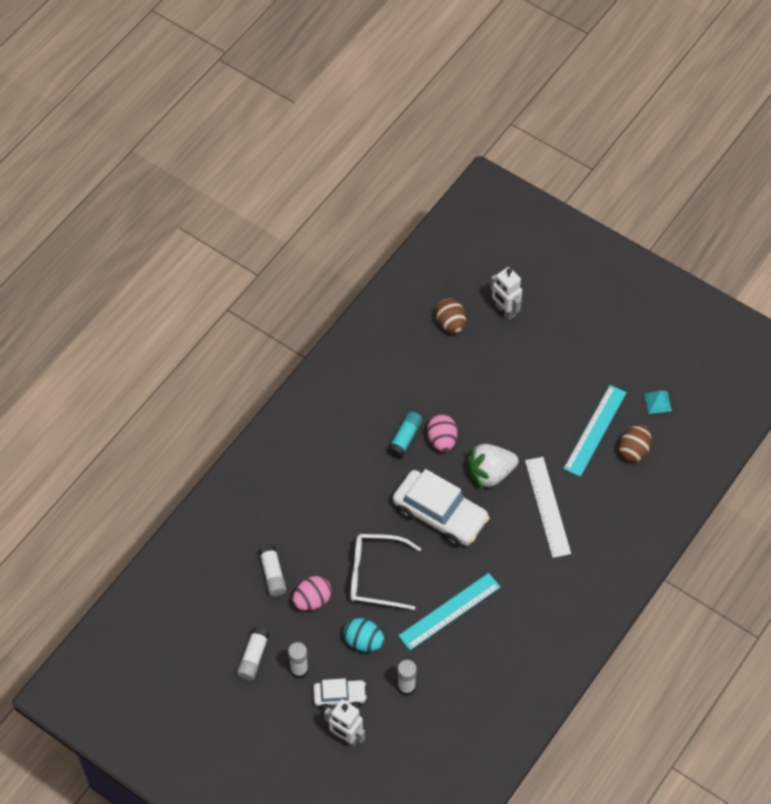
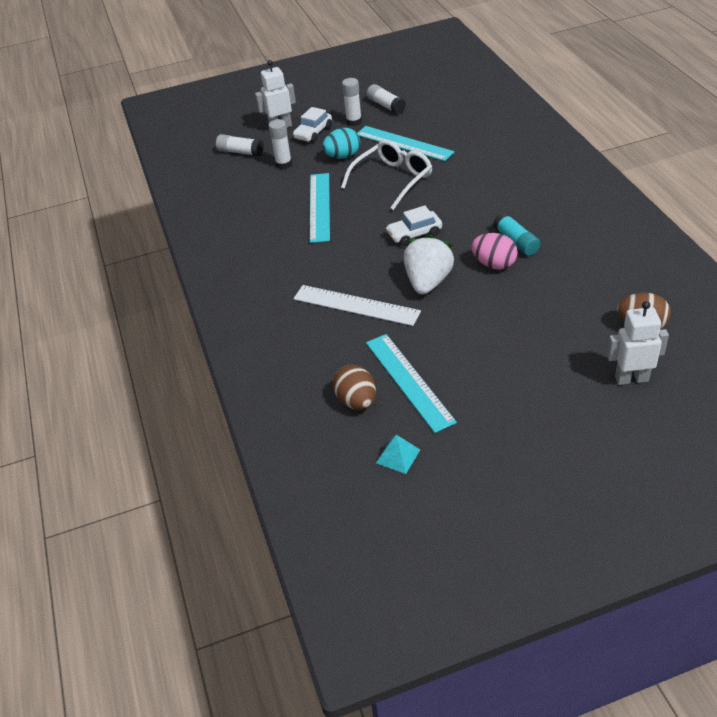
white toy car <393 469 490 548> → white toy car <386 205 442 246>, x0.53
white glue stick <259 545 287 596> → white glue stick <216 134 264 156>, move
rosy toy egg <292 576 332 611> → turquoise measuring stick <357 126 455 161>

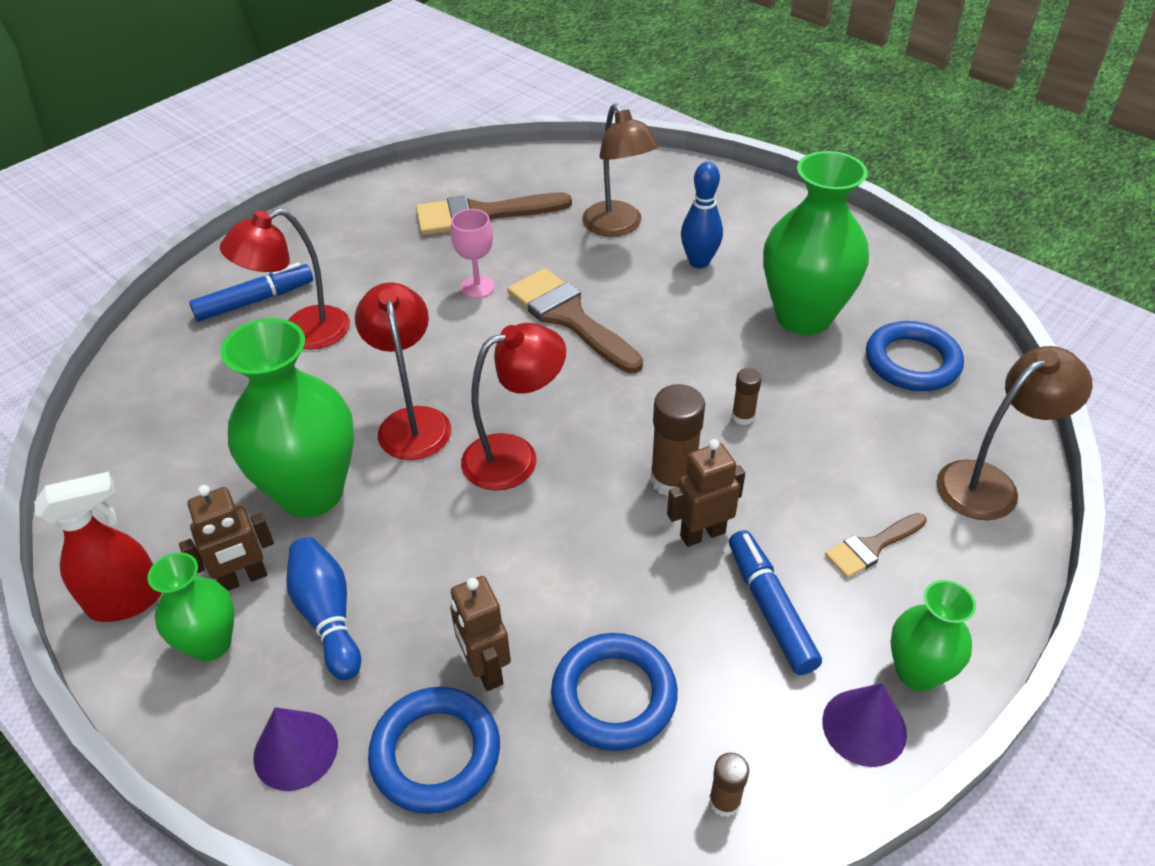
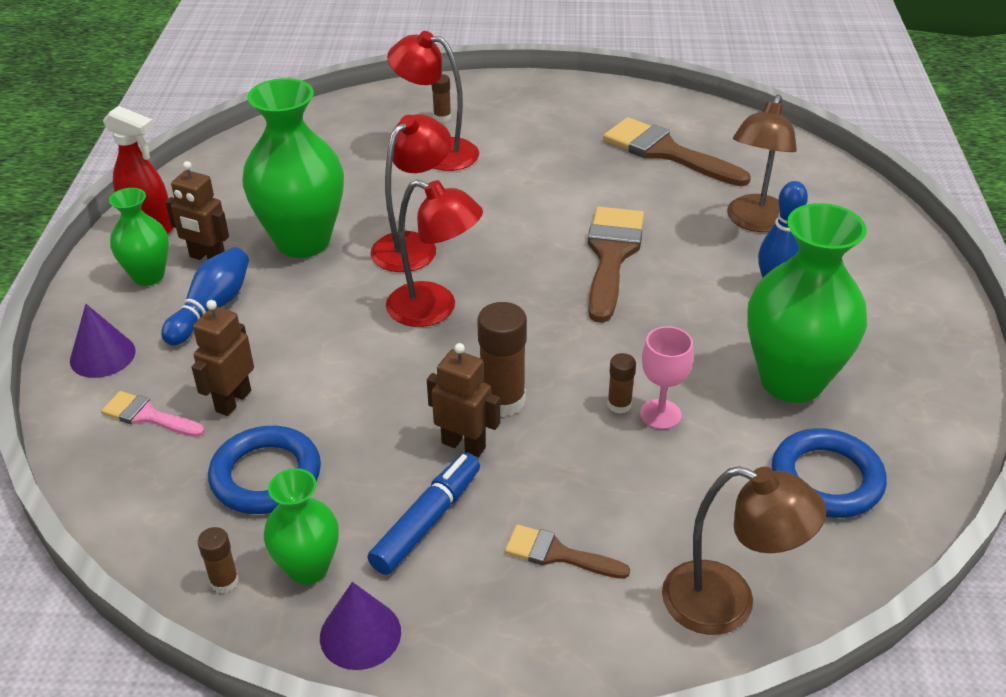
rosy chalice <451 209 495 298> → rosy chalice <640 326 694 430>, move
cobalt marker <189 263 313 321> → brown glue stick <432 74 451 122>
emerald flower vase <890 580 976 691> → emerald flower vase <264 468 339 585>, move
cobalt ring <368 687 500 814> → rosy paintbrush <101 391 205 437>

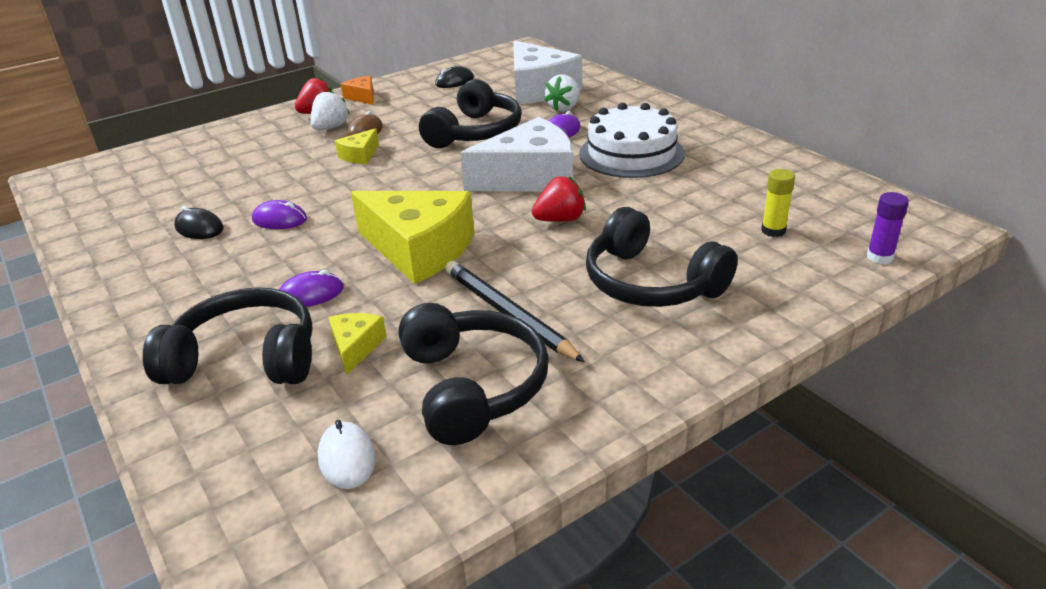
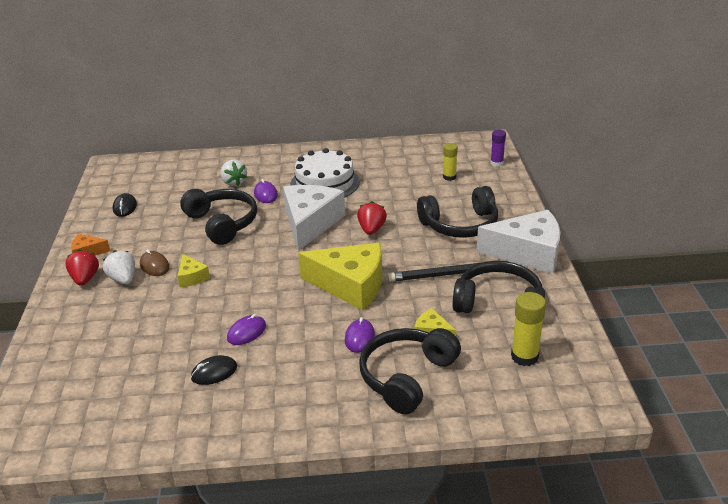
white piece of cheese <513 40 582 104> → white piece of cheese <477 210 560 274>, move
bright yellow piece of cheese <351 191 474 284> → bright yellow piece of cheese <298 243 382 311>, 45 degrees clockwise
white computer mouse <318 420 376 489> → bright yellow glue stick <511 292 546 366>

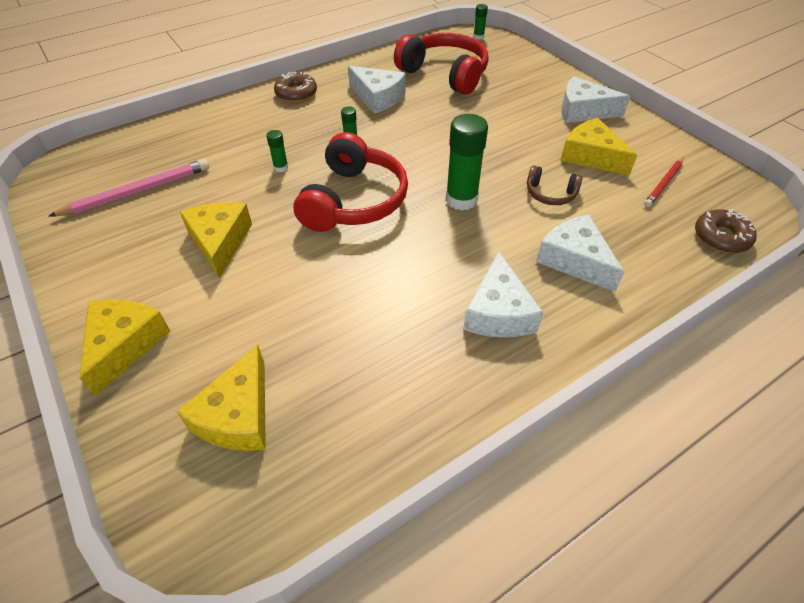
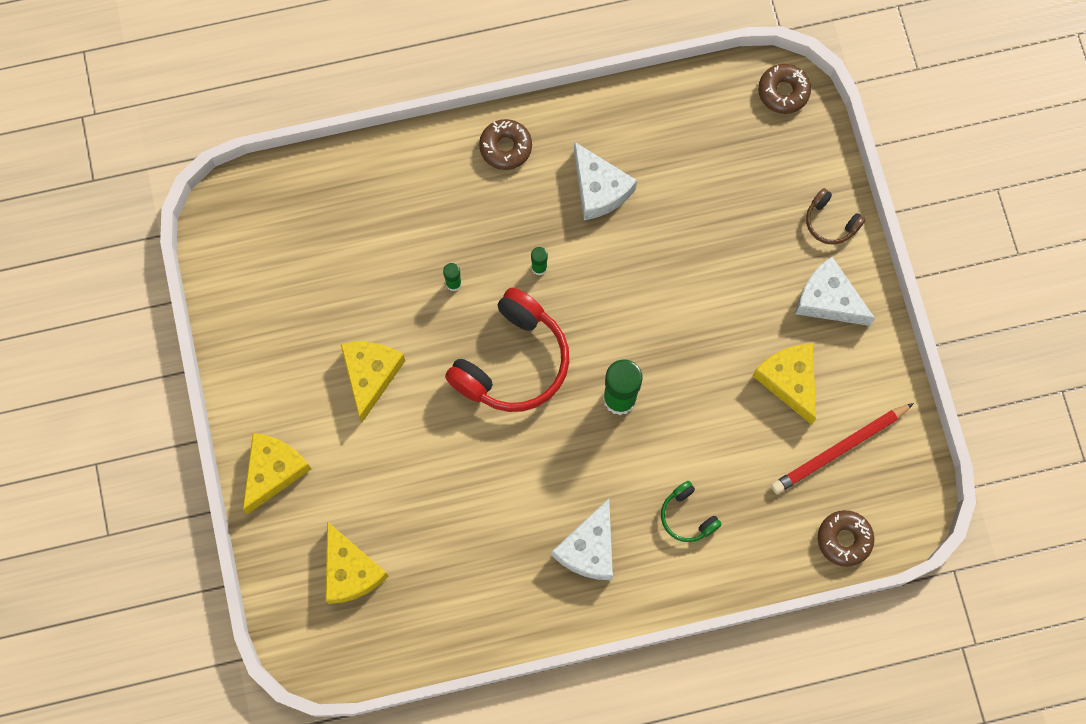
emerald glue stick <473 4 488 40> → brown donut <758 64 811 114>
crimson headphones <394 33 489 95> → -
crimson wooden pencil <644 158 683 207> → crimson wooden pencil <771 403 914 494>, x1.63
rosy wooden pencil <48 159 209 217> → -
brown headphones <527 165 583 205> → brown headphones <806 188 866 244>, move
white piece of cheese <536 215 624 292> → emerald headphones <661 481 722 542>
bright yellow piece of cheese <177 344 266 451> → bright yellow piece of cheese <325 521 389 604>, 60 degrees counterclockwise

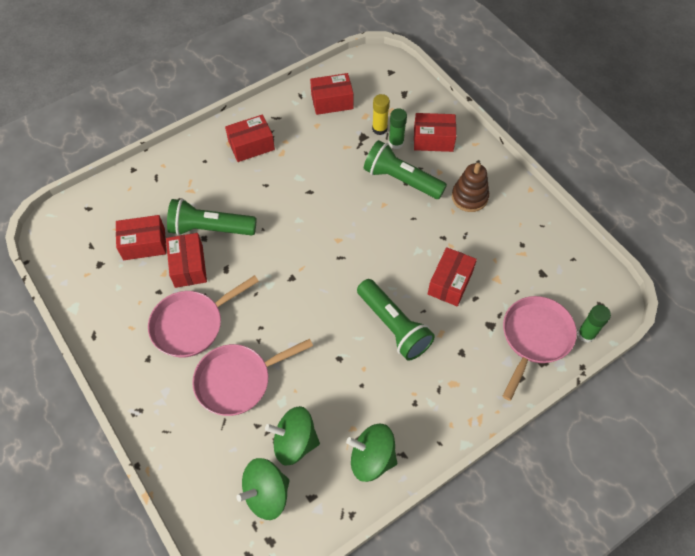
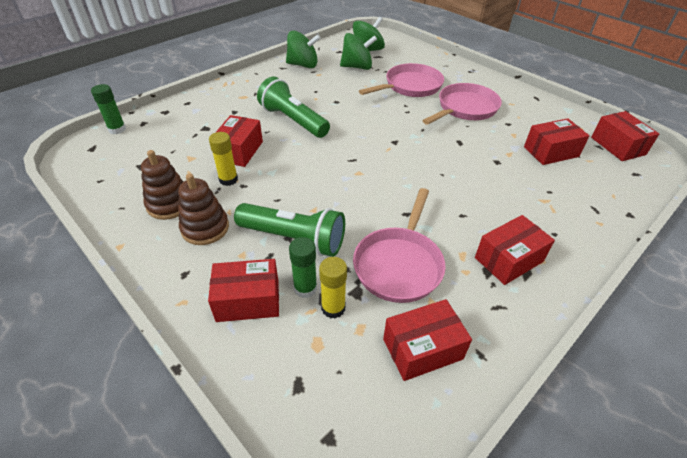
emerald pocket torch <167 199 257 235> → -
crimson package <166 233 207 288> → crimson package <591 111 659 161>, move
rosy pan <503 296 577 401> → rosy pan <353 188 446 303>, move
- → bright yellow glue stick <209 132 238 186>
- → brown ring stacker <141 150 183 220>

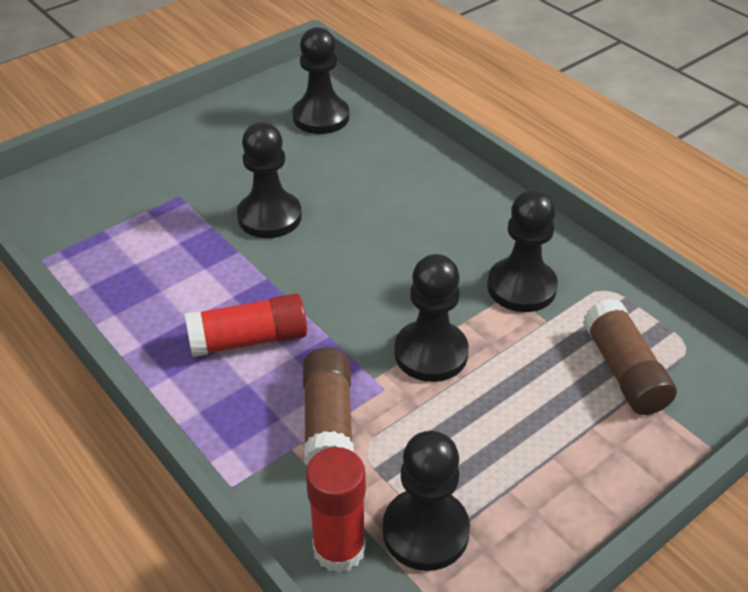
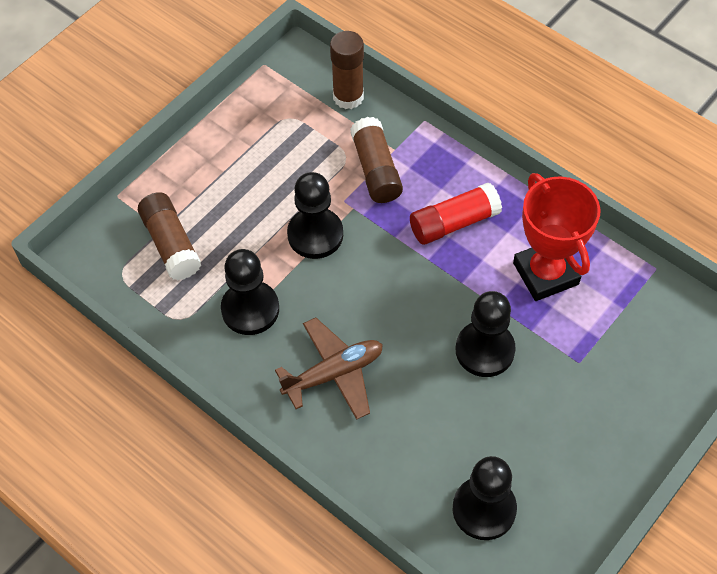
ebony chess pawn <382 431 470 571> → -
crimson glue stick <306 447 366 573> → brown glue stick <330 31 364 109>
- → crimson award cup <513 173 601 301>
- → brown aeroplane <275 318 383 420>

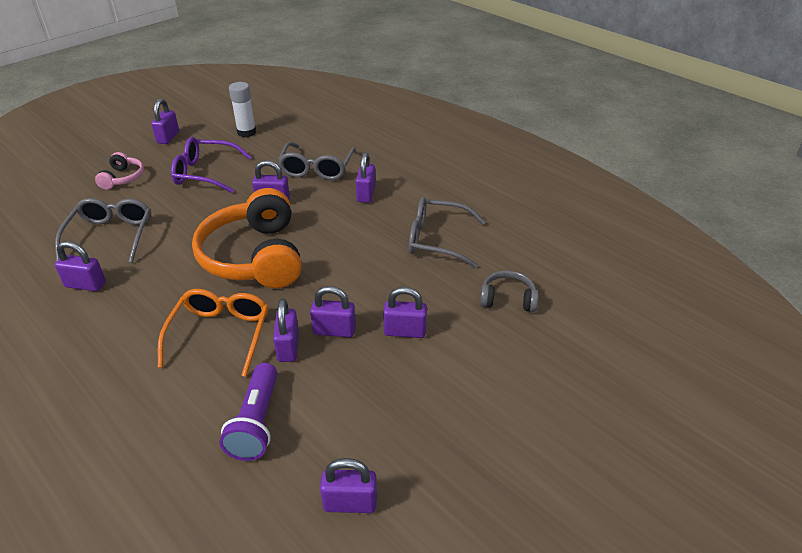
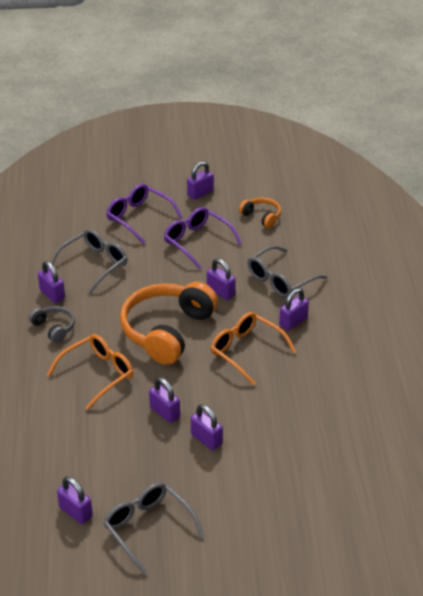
white glue stick <229 82 256 137> → bright orange headphones <239 198 281 228>
rosy headphones <95 152 144 190> → royal purple spectacles <106 184 183 244>
gray spectacles <409 197 485 268> → gray spectacles <104 482 204 575>, move
gray headphones <480 270 539 312> → gray headphones <29 306 75 343>, move
royal purple small lock <273 299 299 362> → -
royal purple pocket torch <219 363 277 461> → -
- → bright orange spectacles <211 312 296 386>

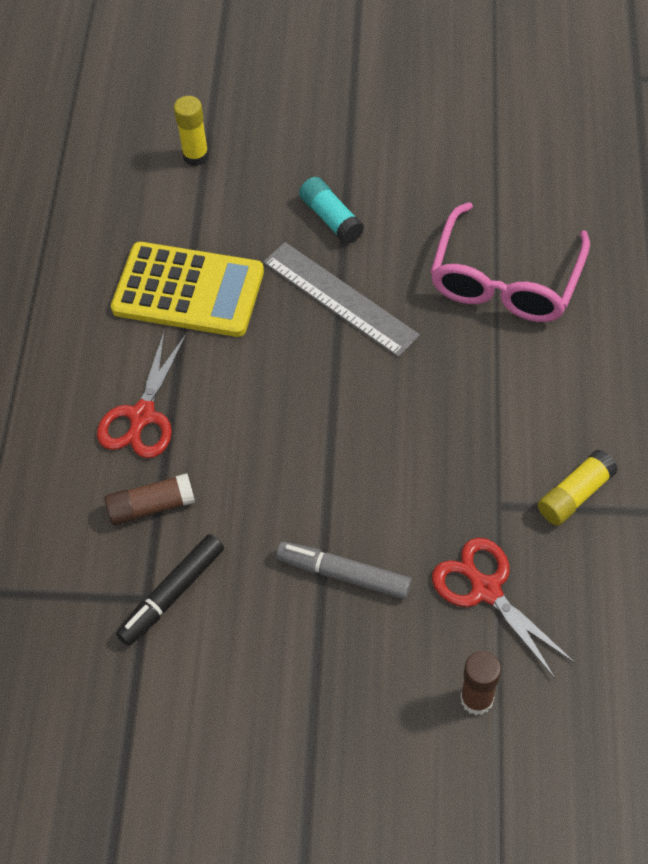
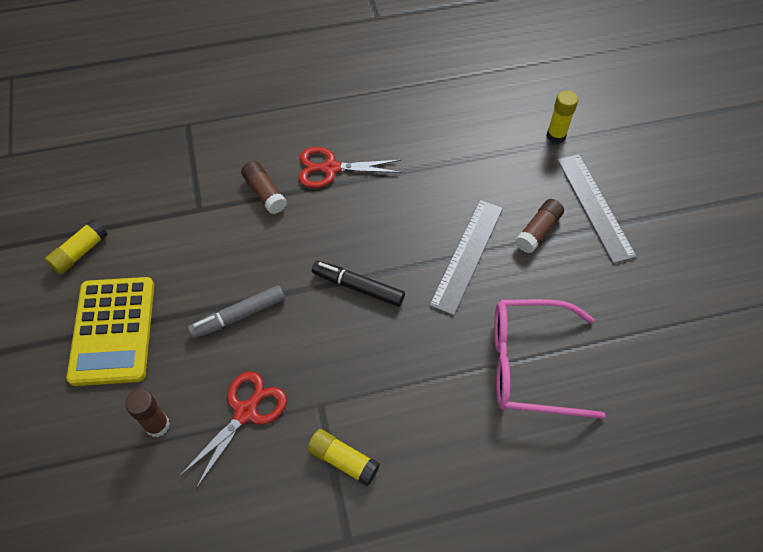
turquoise glue stick <299 177 364 244> → brown glue stick <515 199 564 253>
bright yellow pocket calculator <111 242 264 337> → bright yellow pocket calculator <67 277 154 386>, move
ebony marker <116 534 224 646> → ebony marker <312 261 405 306>, move
gray marker <276 541 412 600> → gray marker <188 285 285 339>, 120 degrees counterclockwise
- → gray measuring stick <557 154 637 264>
- → bright yellow glue stick <45 219 107 275>

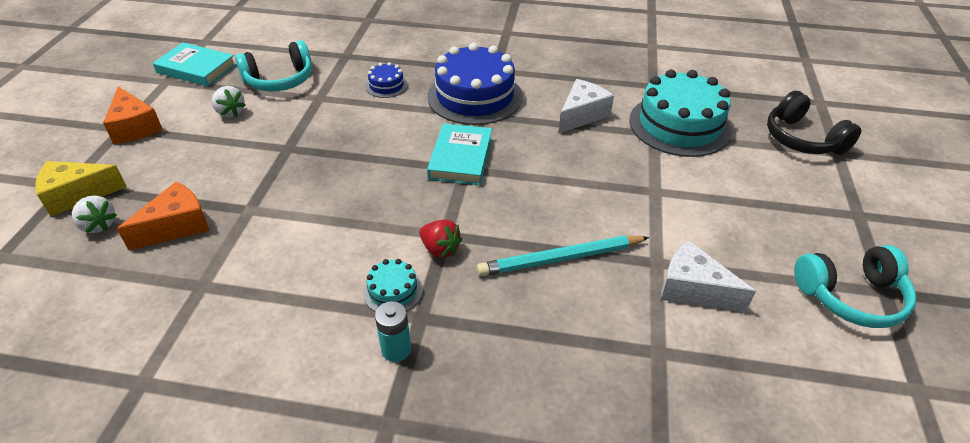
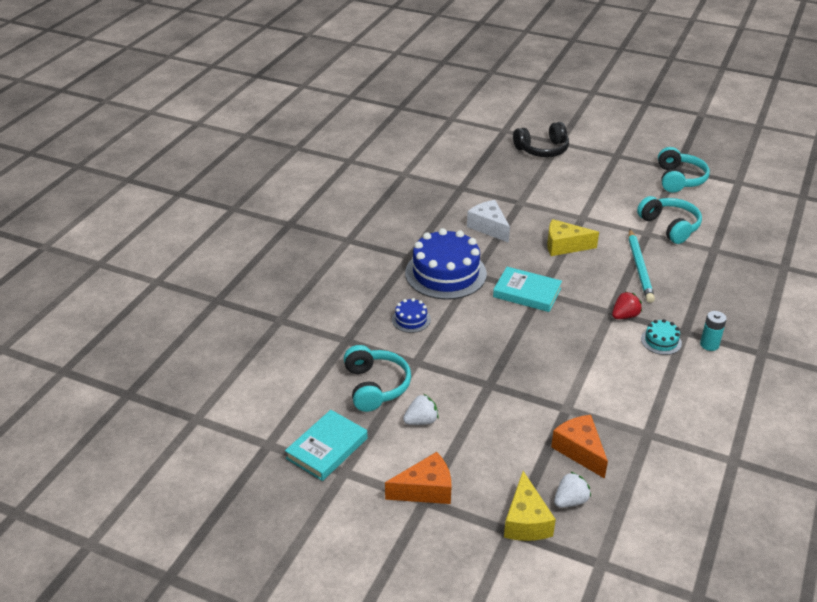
turquoise gateau <629 70 732 157> → -
white piece of cheese <661 240 756 312> → turquoise headphones <637 196 702 244>
- → bright yellow piece of cheese <547 219 599 256>

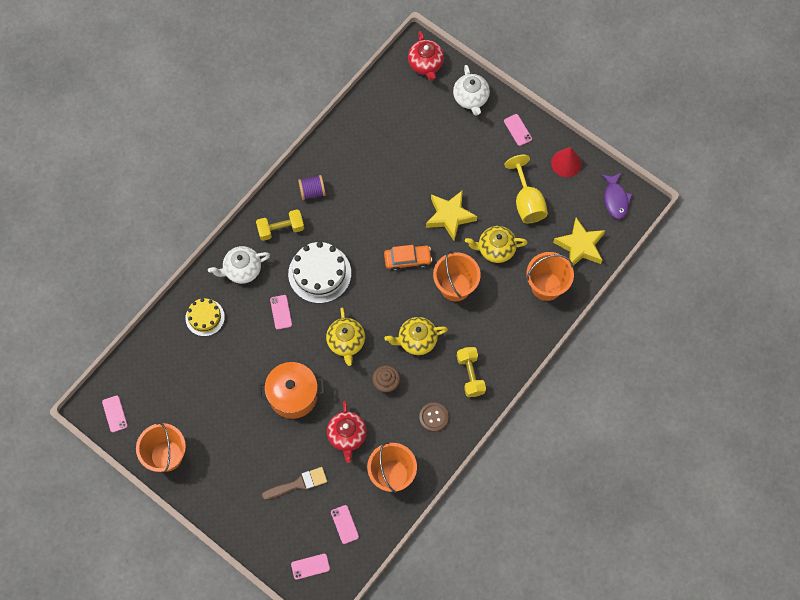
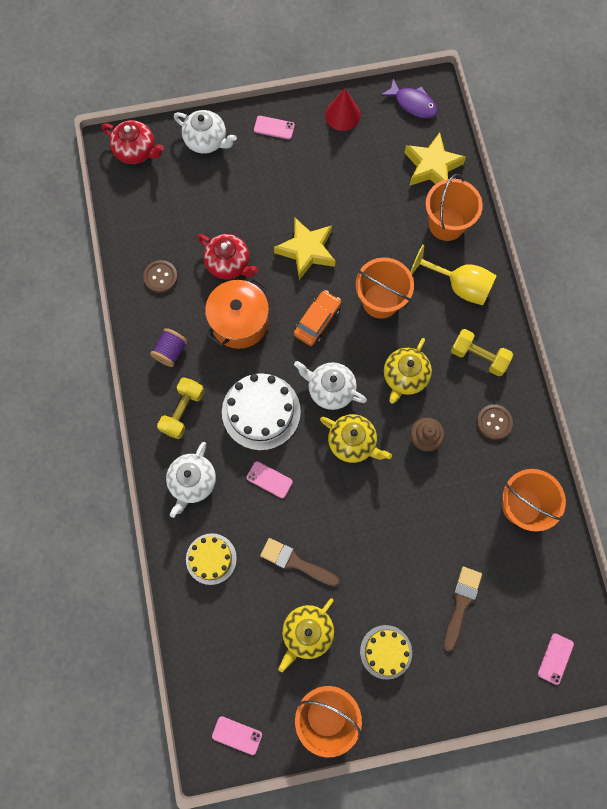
bright yellow chalice <505 155 548 223> → bright yellow chalice <410 245 497 305>, move
bright yellow teapot <465 226 528 263> → bright yellow teapot <278 598 334 672>, move
bright orange stockpot <258 362 325 419> → bright orange stockpot <205 277 269 349>, move
crimson teapot <327 401 367 463> → crimson teapot <197 234 259 279>, move
rosy phone <331 505 359 544> → -
- → brown button <143 260 178 293>
- → white teapot <294 361 367 410>
- → brown paintbrush <260 538 340 587>
- → bright yellow gateau <360 625 412 680>

